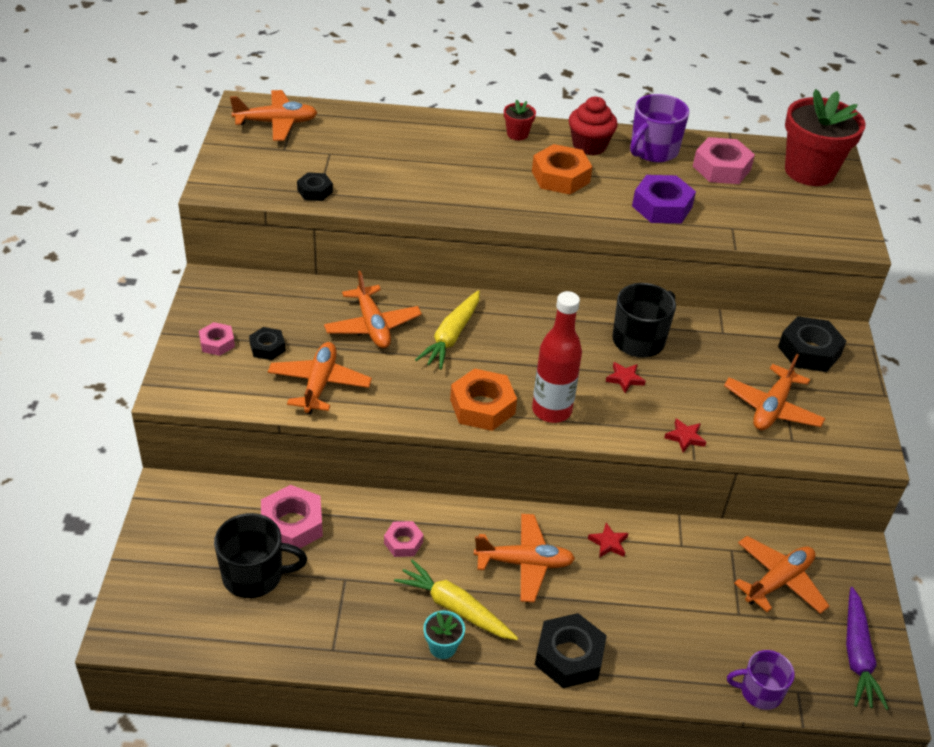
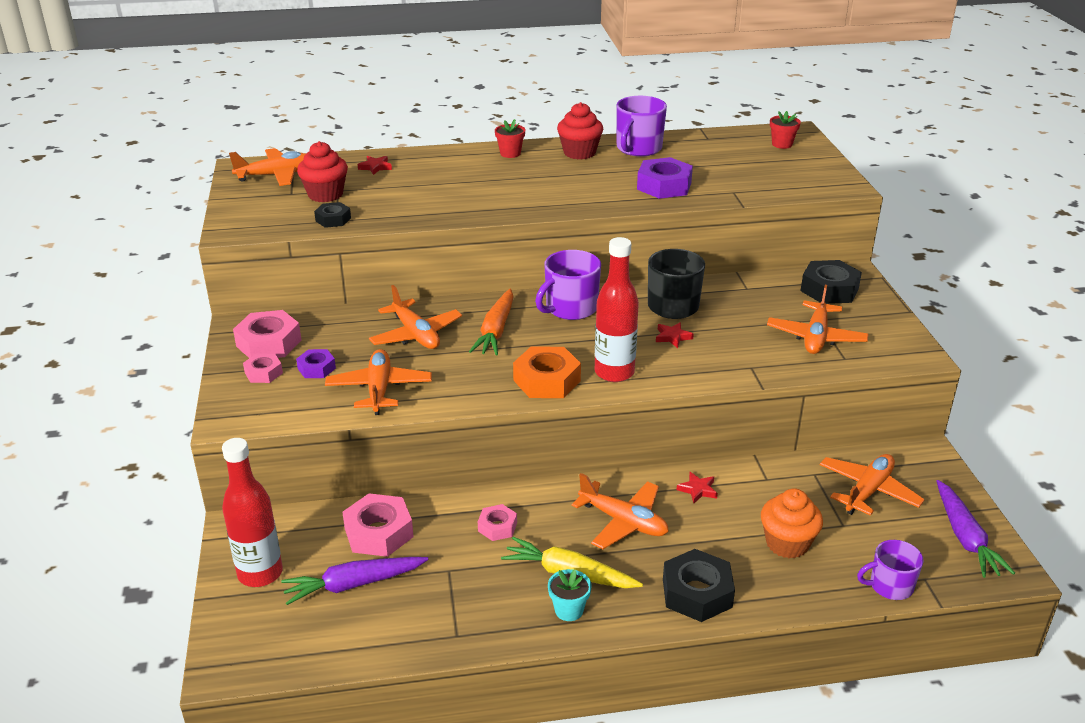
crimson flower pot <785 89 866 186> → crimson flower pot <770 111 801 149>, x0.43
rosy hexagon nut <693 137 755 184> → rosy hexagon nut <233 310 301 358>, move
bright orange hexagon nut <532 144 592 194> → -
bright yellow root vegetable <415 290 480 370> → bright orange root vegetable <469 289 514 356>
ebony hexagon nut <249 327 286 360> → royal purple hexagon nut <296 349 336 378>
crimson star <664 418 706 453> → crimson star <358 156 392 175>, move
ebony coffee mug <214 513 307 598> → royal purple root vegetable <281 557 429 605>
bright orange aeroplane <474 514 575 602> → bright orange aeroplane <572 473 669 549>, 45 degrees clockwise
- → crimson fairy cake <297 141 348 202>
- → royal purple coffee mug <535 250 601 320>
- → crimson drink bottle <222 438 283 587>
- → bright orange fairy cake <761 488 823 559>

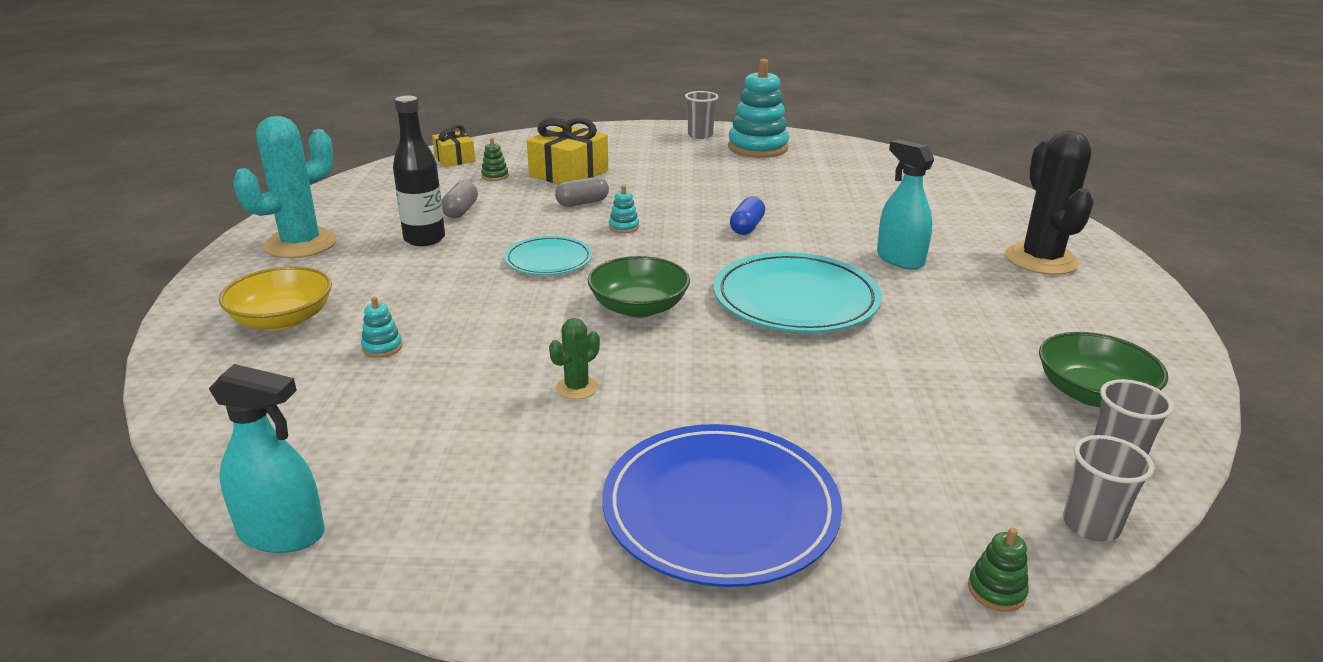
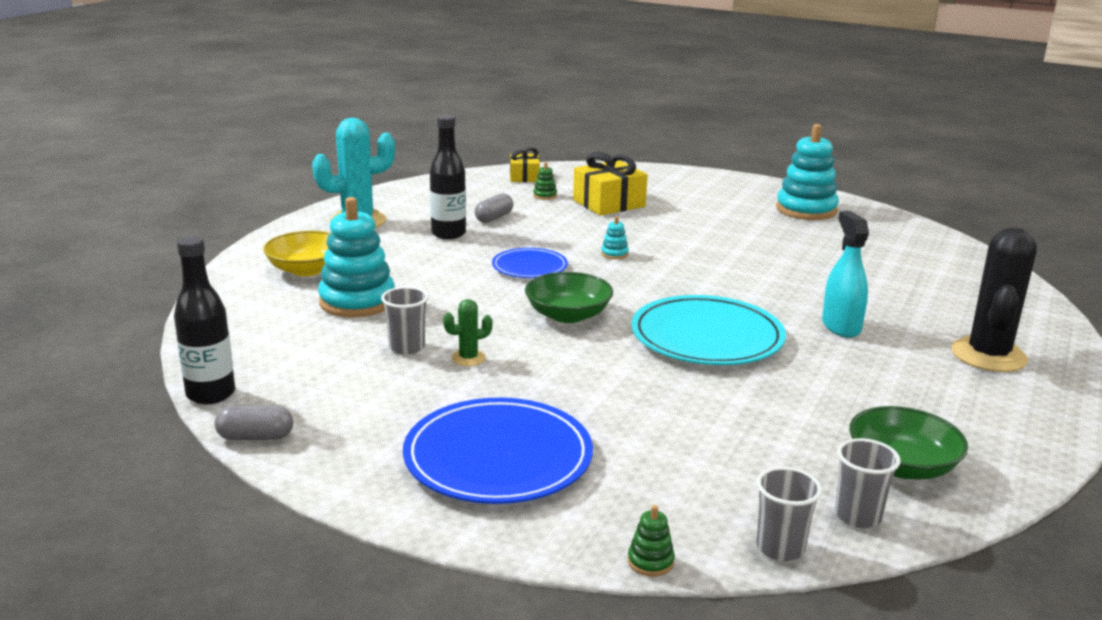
gray tumbler <685 91 718 139> → gray tumbler <381 287 429 354>, move
gray capsule <555 177 609 207> → gray capsule <215 406 293 440>, move
cobalt capsule <730 197 765 235> → -
turquoise dinner plate <504 236 592 275> → cobalt dinner plate <492 248 568 278>
turquoise ring stacker <361 297 403 358> → turquoise ring stacker <318 197 395 318>, x2.44
turquoise spray cleaner <209 364 325 553> → ebony drink bottle <174 236 235 404>

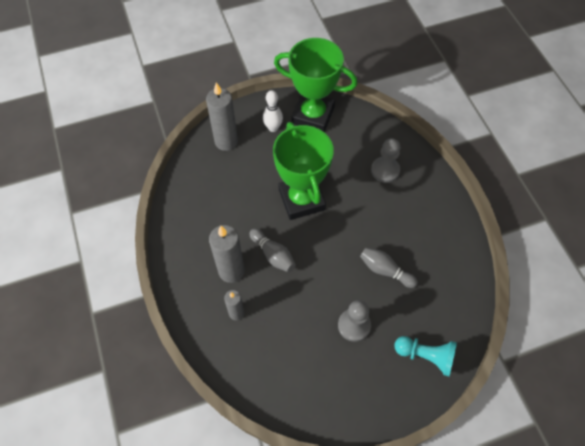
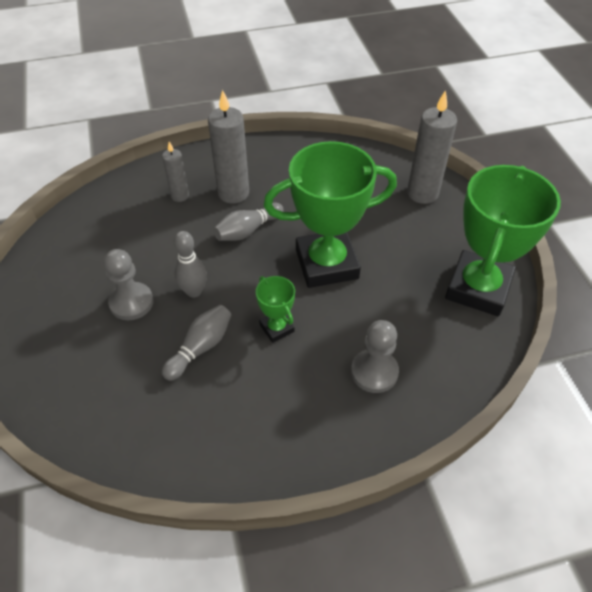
white skittle <263 90 283 132> → -
turquoise chess pawn <394 336 457 377> → -
- → gray skittle <174 231 207 298>
- → emerald award cup <256 276 295 343>

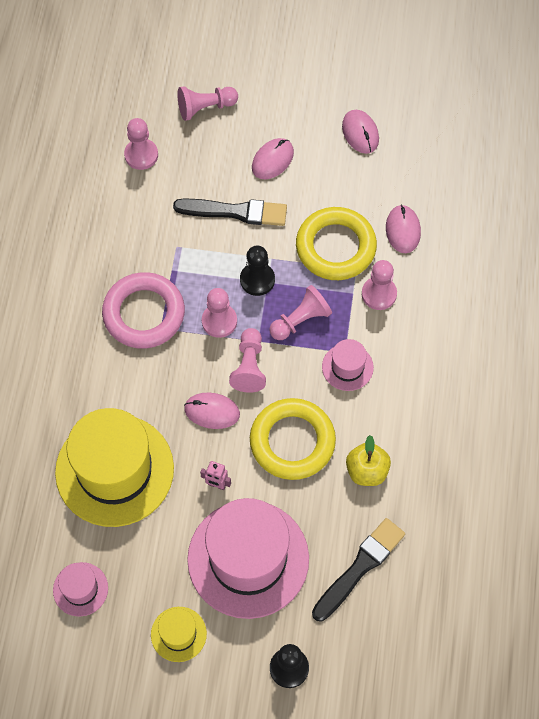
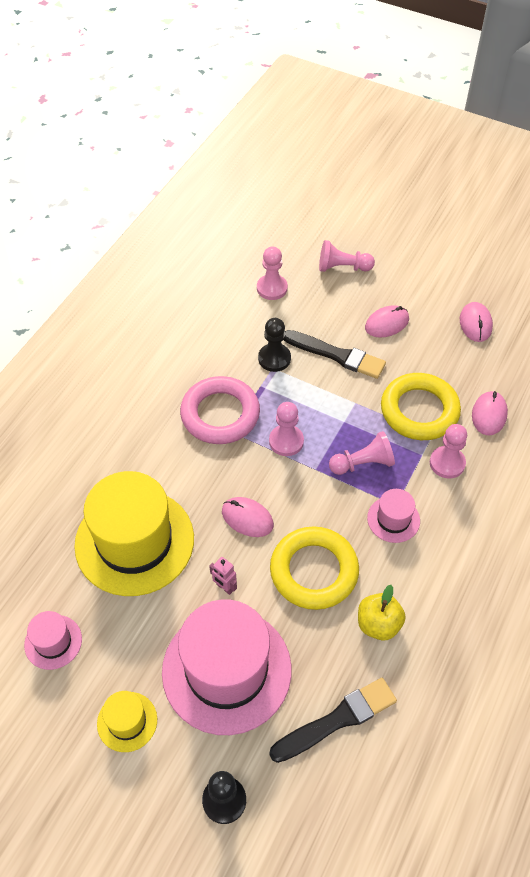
ebony chess pawn <240 246 275 296> → ebony chess pawn <258 318 291 372>, move
rosy chess pawn <229 328 266 393> → -

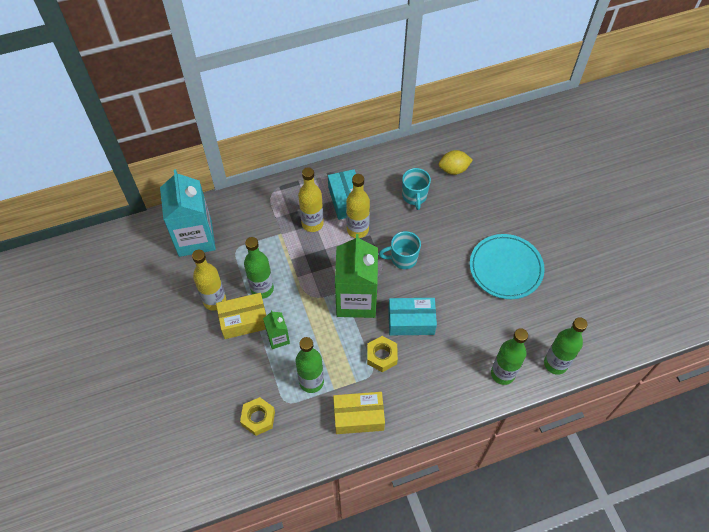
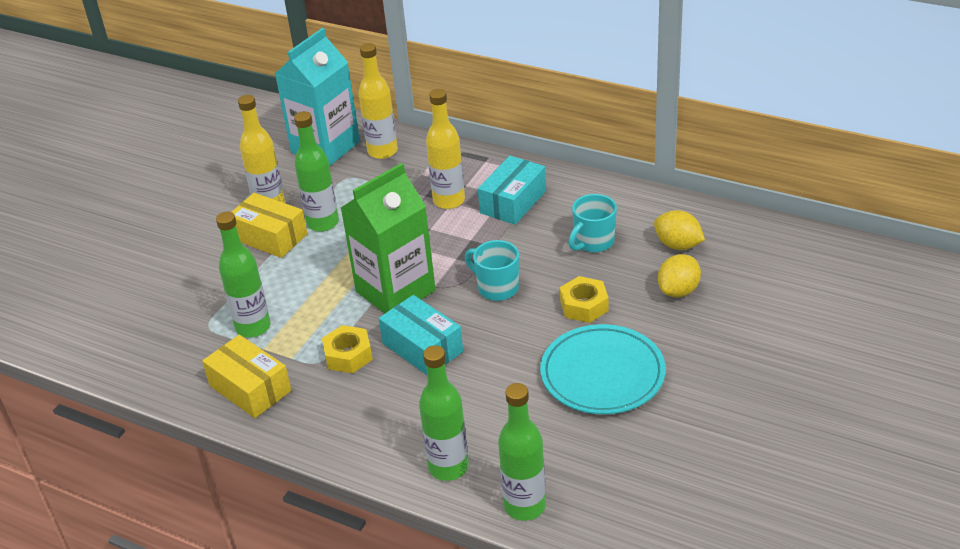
bright yellow drink bottle <346 174 370 238> → bright yellow drink bottle <358 43 398 159>, move
emerald milk carton <263 310 290 349> → -
bright yellow hexagon nut <240 397 275 436> → bright yellow hexagon nut <560 276 608 323>, move
- → bright yellow toy lemon <658 254 701 297>

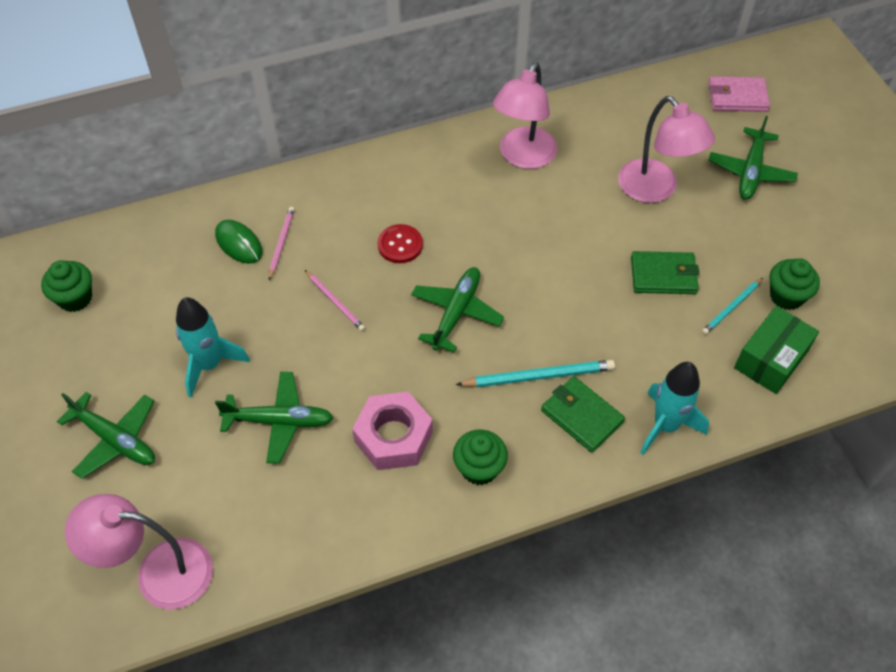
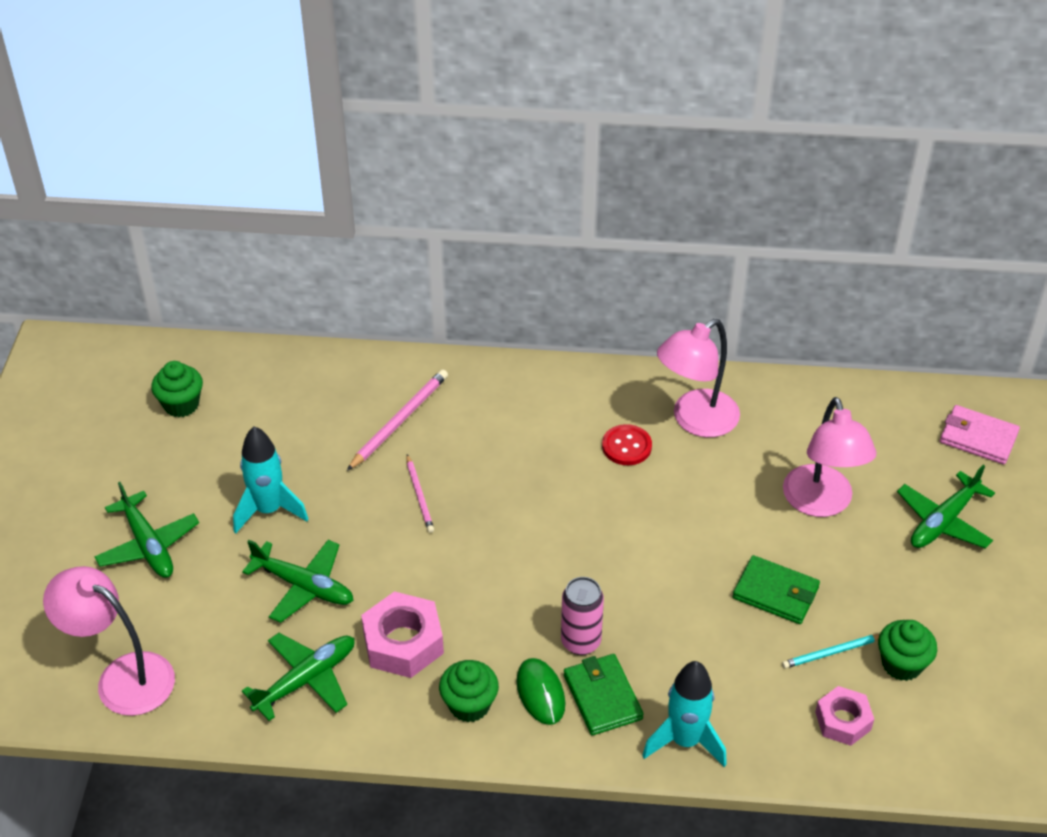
rosy wooden pencil <269 207 295 280> → rosy wooden pencil <347 369 448 471>, x1.60
emerald computer mouse <215 220 263 264> → emerald computer mouse <517 658 565 725>, move
crimson button <377 224 423 263> → crimson button <602 424 652 465>, move
emerald aeroplane <411 267 504 352> → emerald aeroplane <242 633 354 721>, move
emerald package <734 306 819 394> → rosy hexagon nut <815 686 874 746>
turquoise wooden pencil <456 360 615 387> → rosy tin <561 577 604 655>

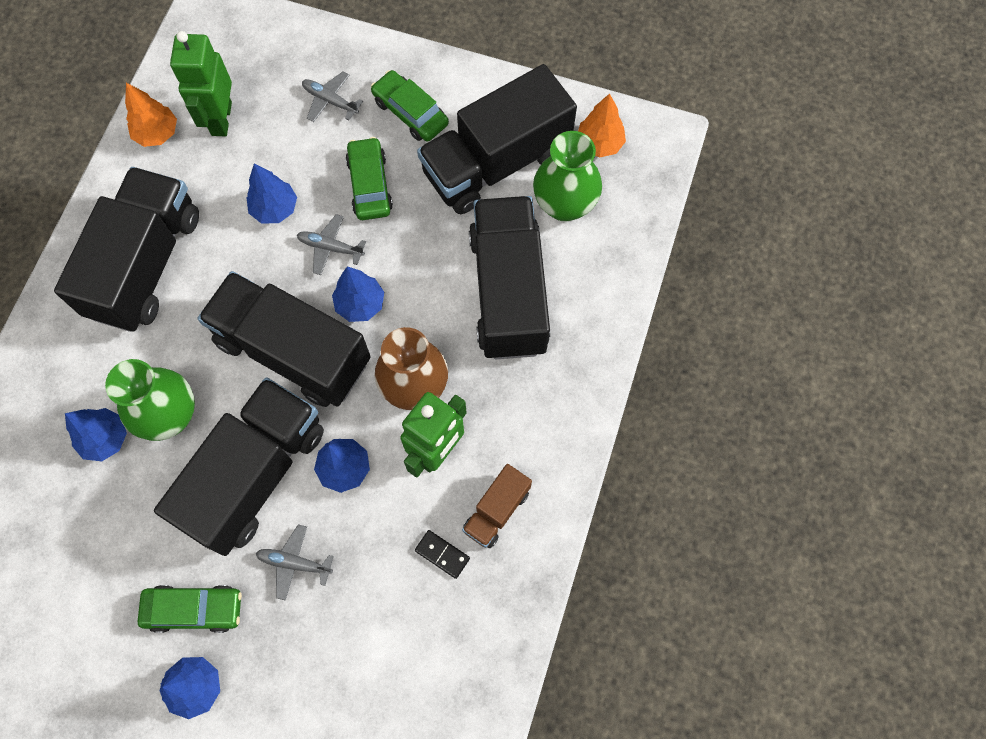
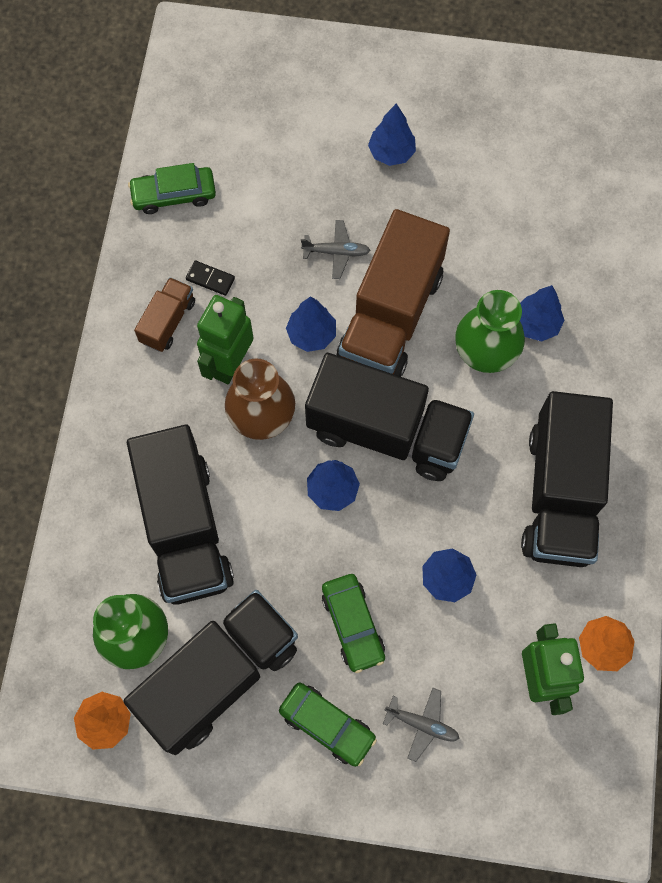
gray aeroplane <297 214 366 275> → -
ebony lorry <154 377 324 556> → brown lorry <337 209 450 377>
emerald toy car <137 585 242 633> → emerald toy car <128 163 216 214>, move

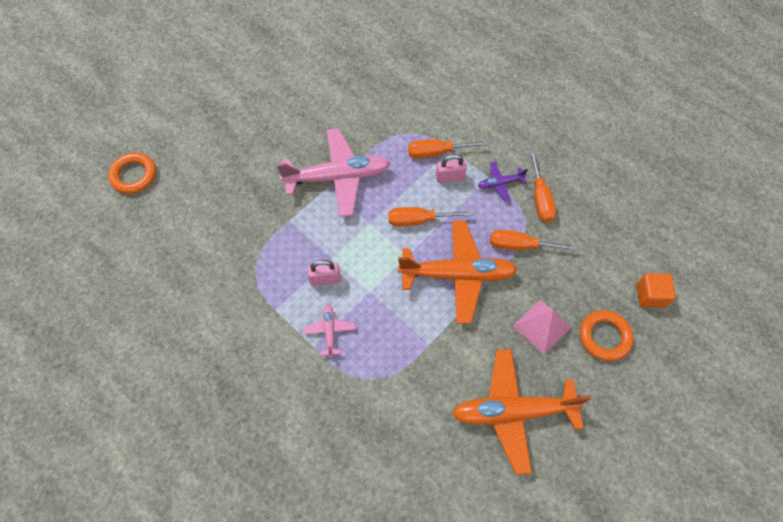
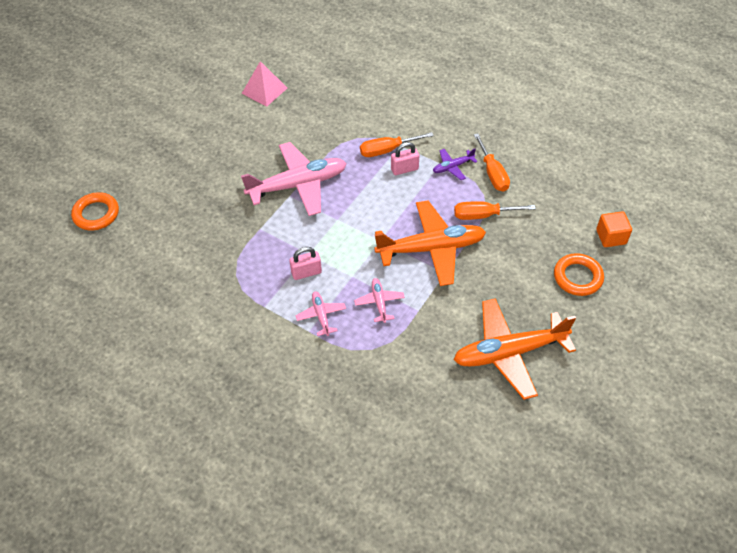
bright orange screwdriver <389 207 472 226> → -
rosy solid pyramid <513 300 571 355> → rosy solid pyramid <242 61 287 107>, move
- → rosy aeroplane <354 278 405 323>

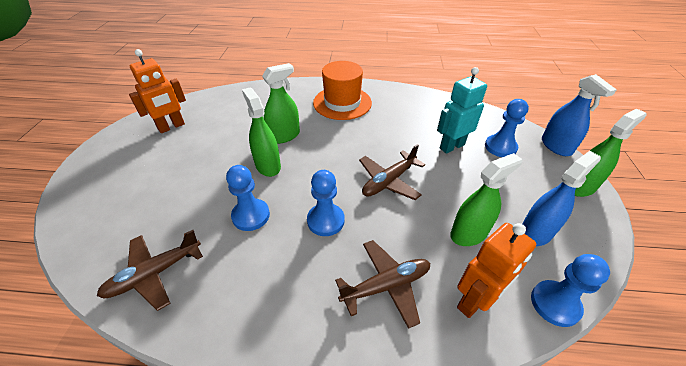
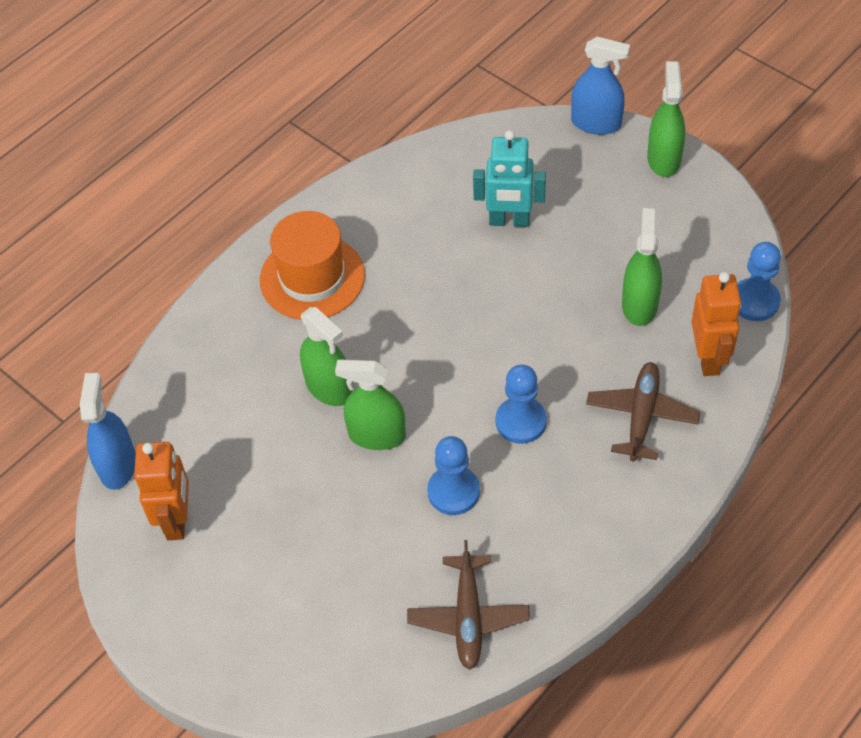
emerald spray cleaner <262 63 300 144> → emerald spray cleaner <300 307 352 406>, 135 degrees clockwise
turquoise robot <437 67 487 154> → turquoise robot <473 130 546 227>, 90 degrees counterclockwise
cobalt chess pawn <485 99 529 157> → -
brown aeroplane <359 144 425 200> → -
cobalt spray cleaner <522 151 601 246> → cobalt spray cleaner <80 373 136 490>, move

